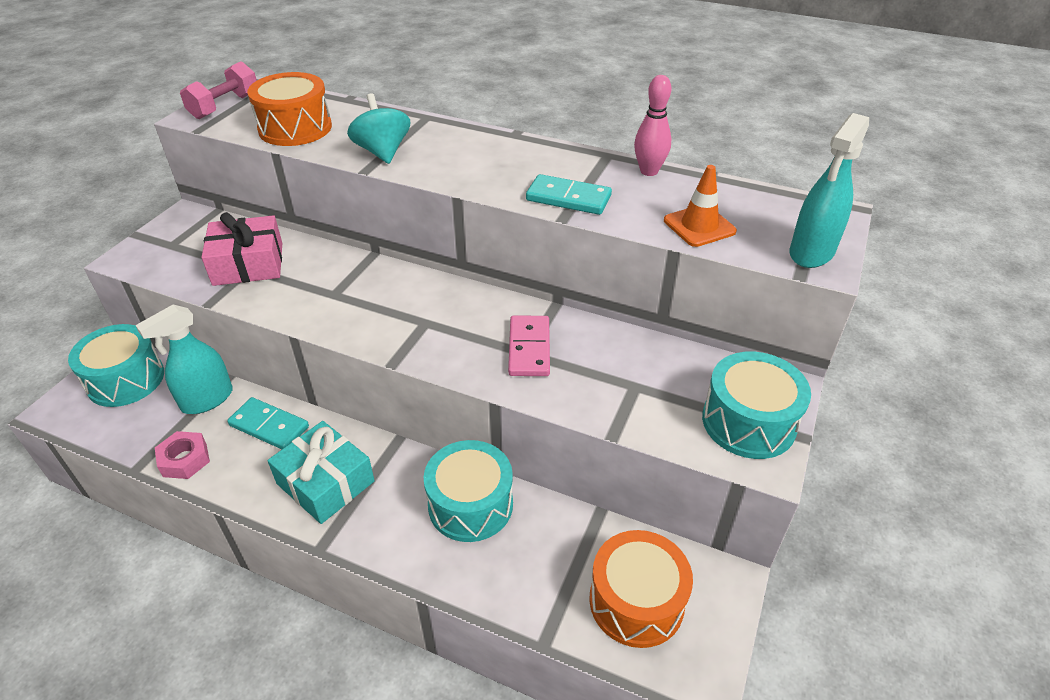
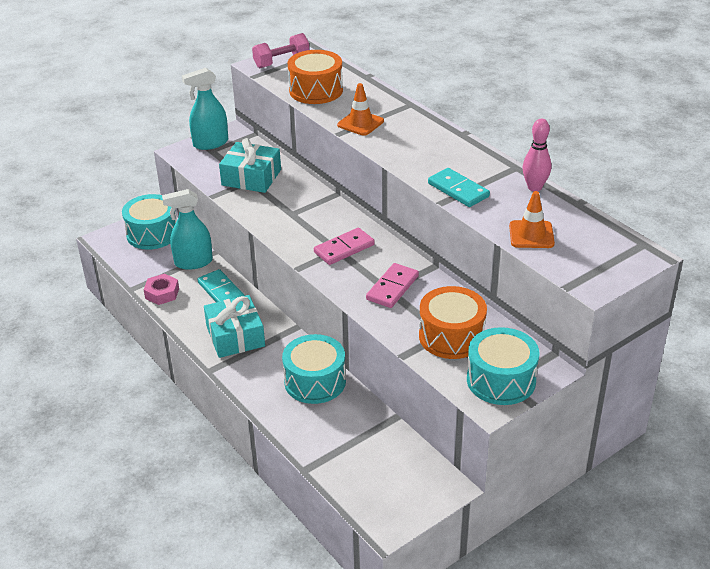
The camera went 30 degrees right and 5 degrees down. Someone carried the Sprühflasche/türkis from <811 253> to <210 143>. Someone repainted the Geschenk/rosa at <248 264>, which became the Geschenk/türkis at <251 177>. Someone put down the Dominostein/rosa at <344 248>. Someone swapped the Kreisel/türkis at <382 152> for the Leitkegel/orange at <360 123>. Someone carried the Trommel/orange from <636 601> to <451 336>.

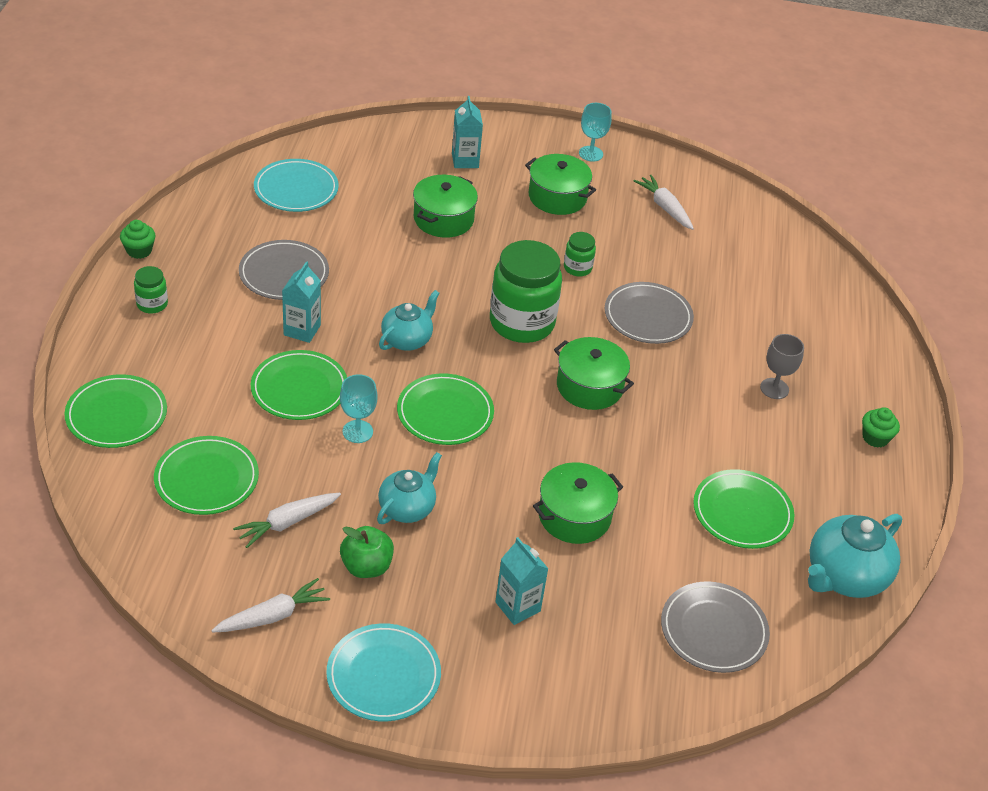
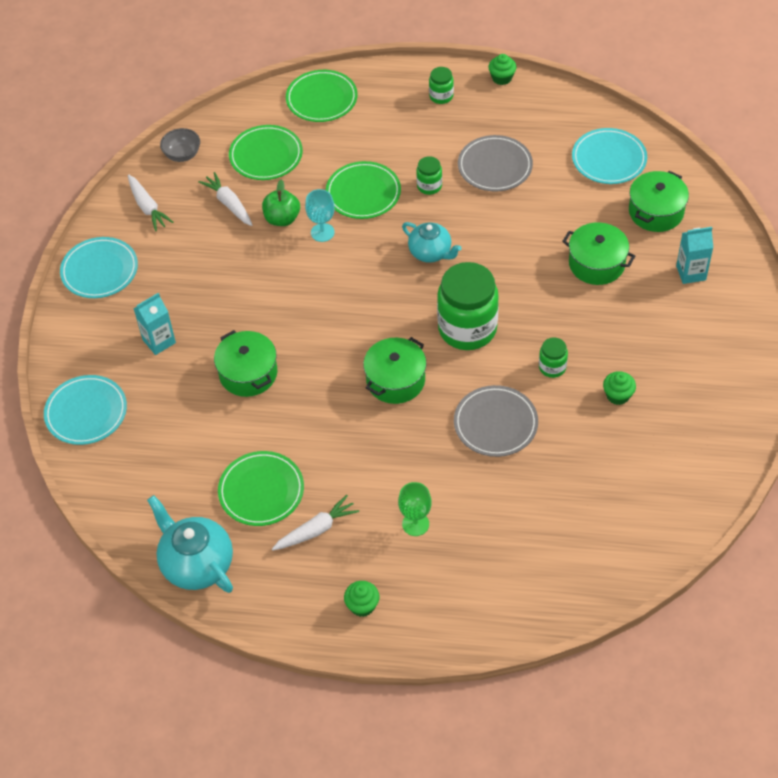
The camera went 95 degrees right and 10 degrees up. Someone put down the Teller/türkis at <86 412>. Someone put down the Schüssel/grau at <182 155>. Someone carried the Apfel/grün from <366 566> to <282 219>. Someone carried the Karotte/weiß from <665 208> to <316 530>. Someone repainted the Kelch/grau at <774 388>, which became the Kelch/grün at <415 524>. Someone swapped the Getränkekarton/türkis at <302 330> for the Einmachglas/grün at <429 186>. Someone put down the Muffin/grün at <618 395>. Someone carried the Kochtopf/grün from <557 197> to <656 211>. Someone took away the Teekanne/türkis at <407 508>. Someone took away the Teller/grün at <445 413>. Someone took away the Kelch/türkis at <591 154>. Someone took away the Teller/grau at <713 630>.

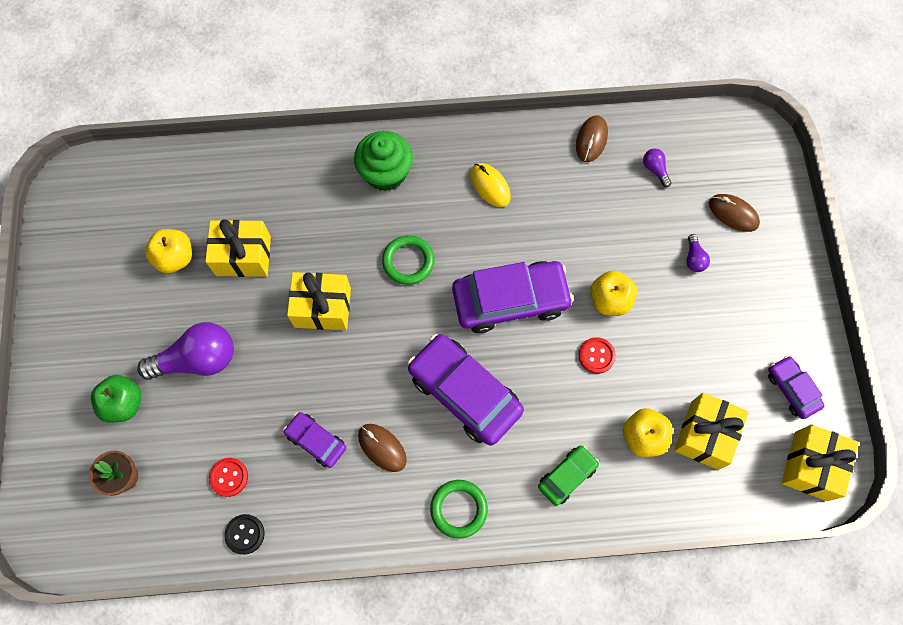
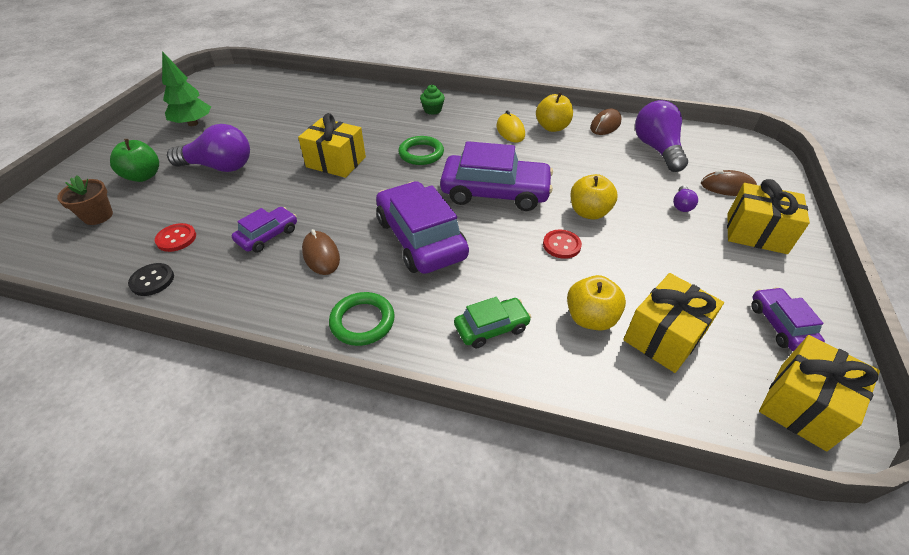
The camera went 20 degrees right and 25 degrees down. Someone put down the Baum/grün at <193 123>. Someone rotated the Auto/lila at <316 441> by 75 degrees clockwise. Someone scaled the Muffin/grün at <385 173> by 0.53. Someone carried the Apfel/gelb from <175 258> to <552 127>. Someone scaled the Glühbirne/lila at <655 169> by 2.23. Someone rotated the Computermaus/braun at <733 214> by 45 degrees counterclockwise. Someone carried the Geschenk/gelb from <243 256> to <756 233>.

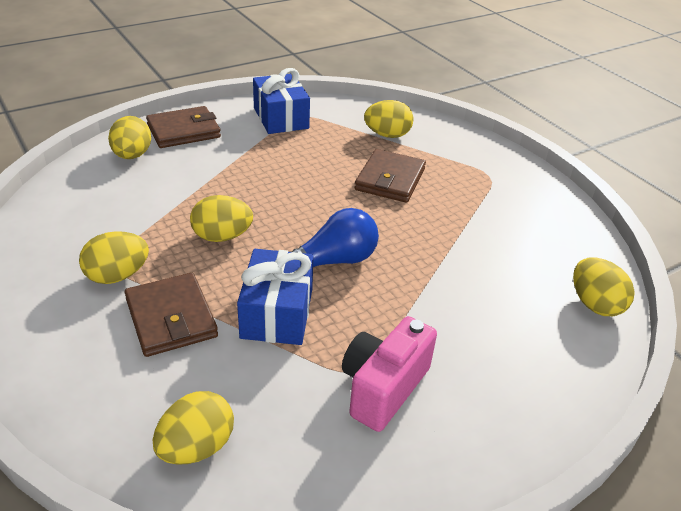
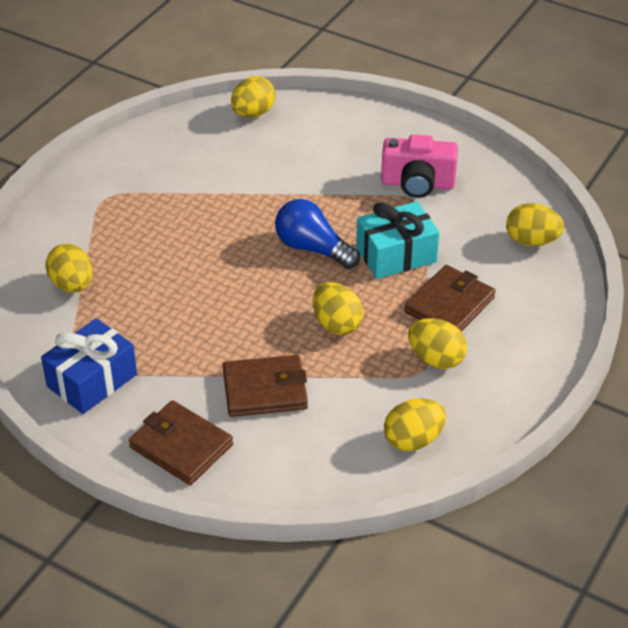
The camera went 115 degrees left and 5 degrees up. Someone carried the Geldbörse/braun from <390 179> to <265 390>. Someone repainted the Geschenk/blau at <277 313>, which became the Geschenk/türkis at <396 255>. Someone carried the Ei/gelb from <132 155> to <413 440>.

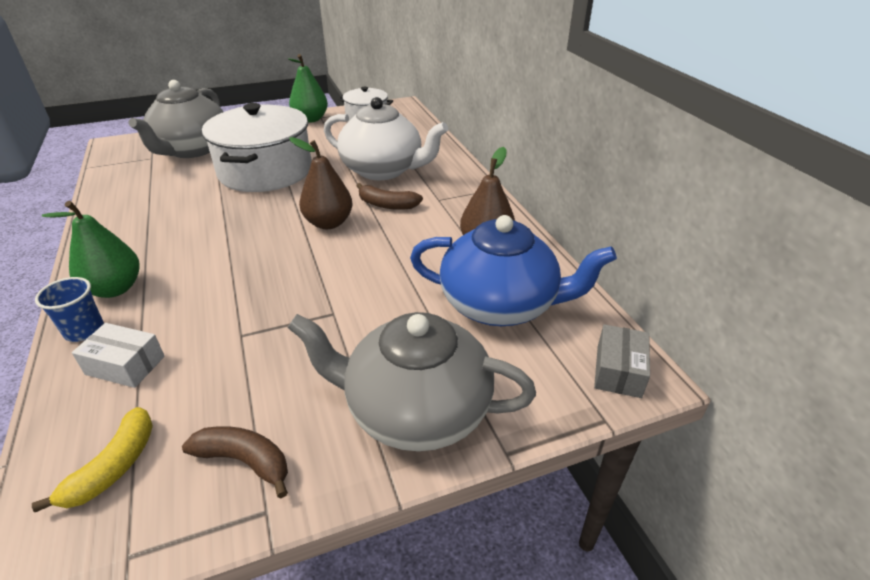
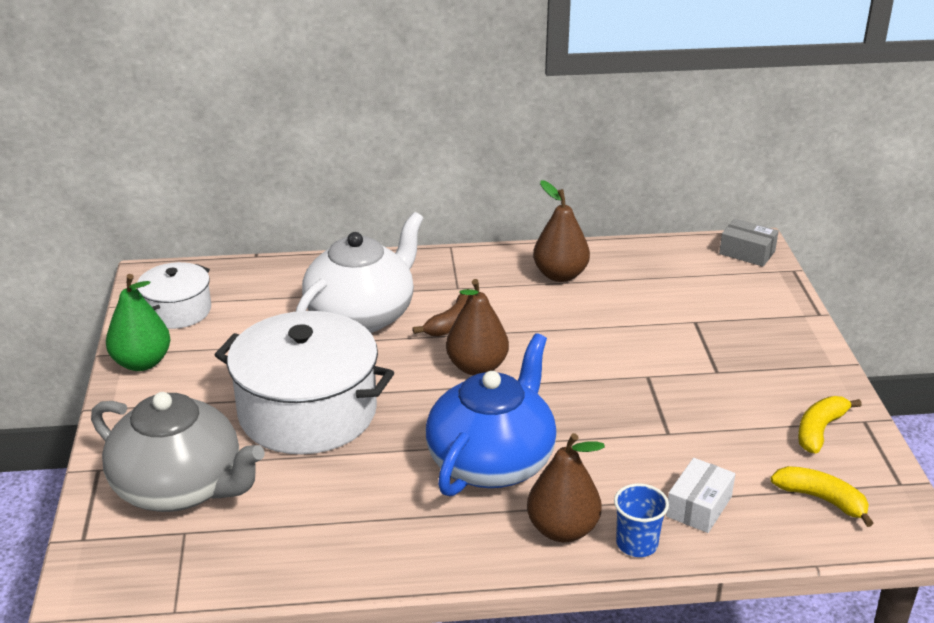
The camera went 75 degrees left and 5 degrees down. Someone carried the Teekanne/blau from <500 305> to <492 462>. Someone repainted the Birne/grün at <115 289>, which became the Birne/braun at <562 529>. Someone repainted the Banane/braun at <245 461>, which became the Banane/gelb at <819 430>. Someone took away the Teekanne/grau at <416 410>.

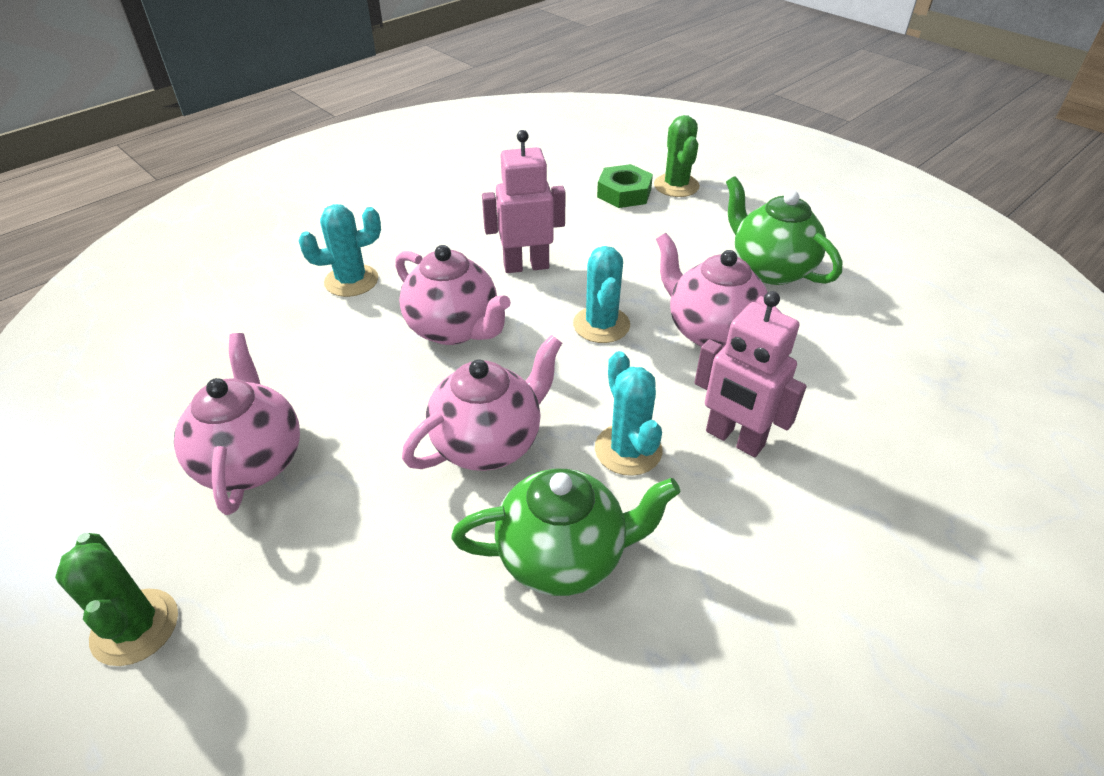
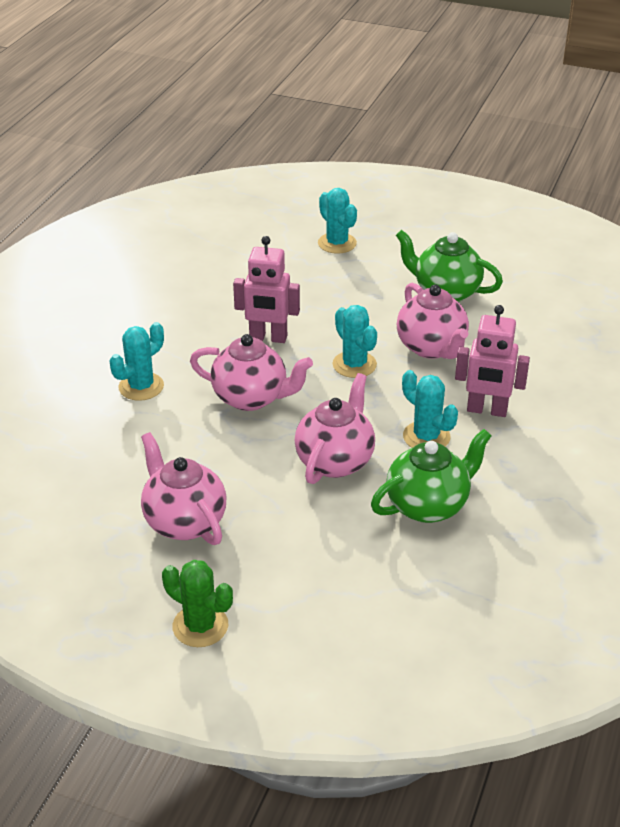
The camera went 25 degrees left and 5 degrees down. Someone rotated the Roboter/rosa at <526 266> by 135 degrees counterclockwise. Someone repainted the Kaktus/grün at <676 186>, which became the Kaktus/türkis at <337 243>. Someone rotated the Teekanne/rosa at <711 331> by 135 degrees counterclockwise. Someone took away the Sechskantmutter/grün at <624 193>.

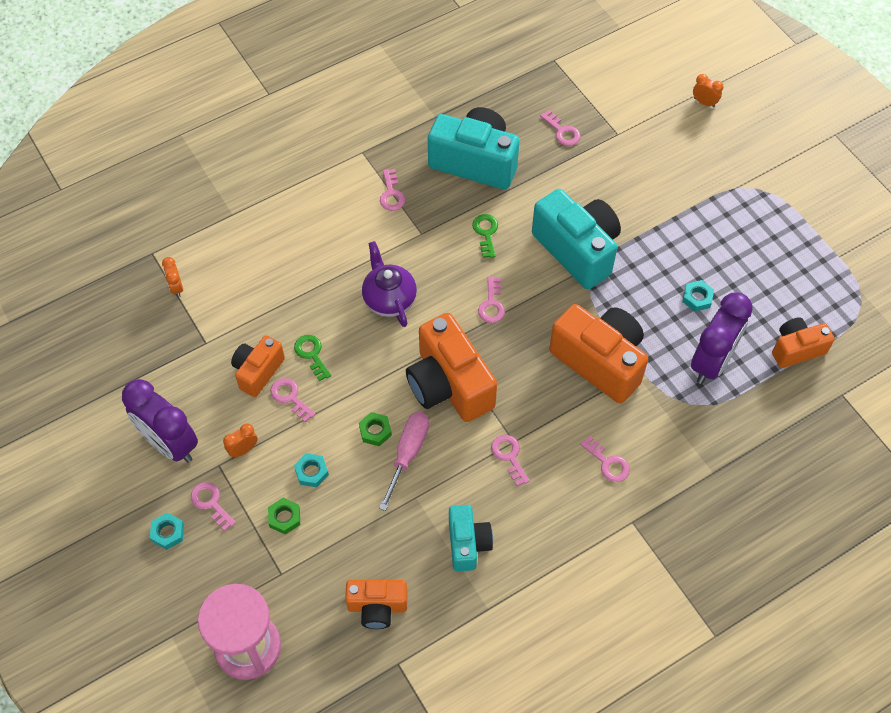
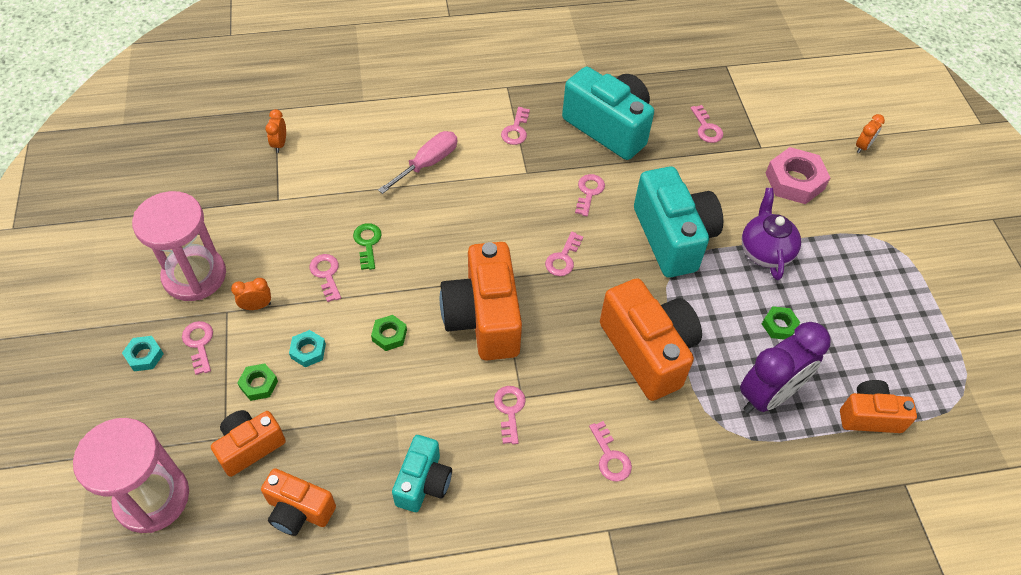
The camera went 20 degrees right and 5 degrees down. Someone swapped the Wecker/lila at <170 444> for the Sanduhr/rosa at <194 276>. Someone carried the Kamera/orange from <258 371> to <250 447>. Someone carried the Schraubenzieher/rosa from <408 454> to <428 163>. Someone repainted the Schlüssel/grün at <486 233>, which became the Schlüssel/rosa at <589 192>. Someone carried the Teekanne/lila from <389 299> to <765 251>. Someone repainted the Sechskantmutter/türkis at <697 298>, which became the Sechskantmutter/grün at <779 325>. Someone put down the Sechskantmutter/rosa at <794 181>. Someone rotated the Wecker/orange at <704 102> by 75 degrees clockwise.

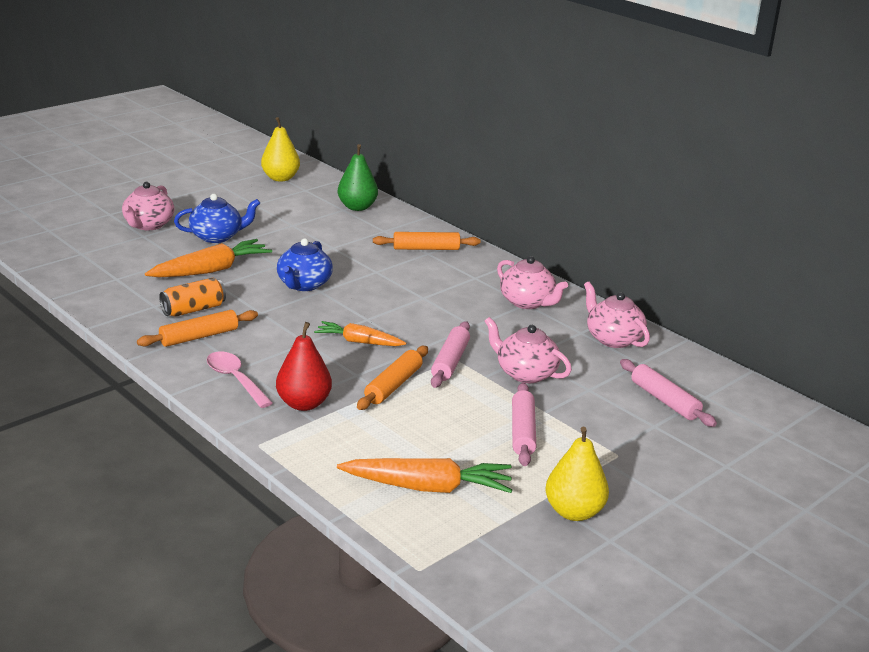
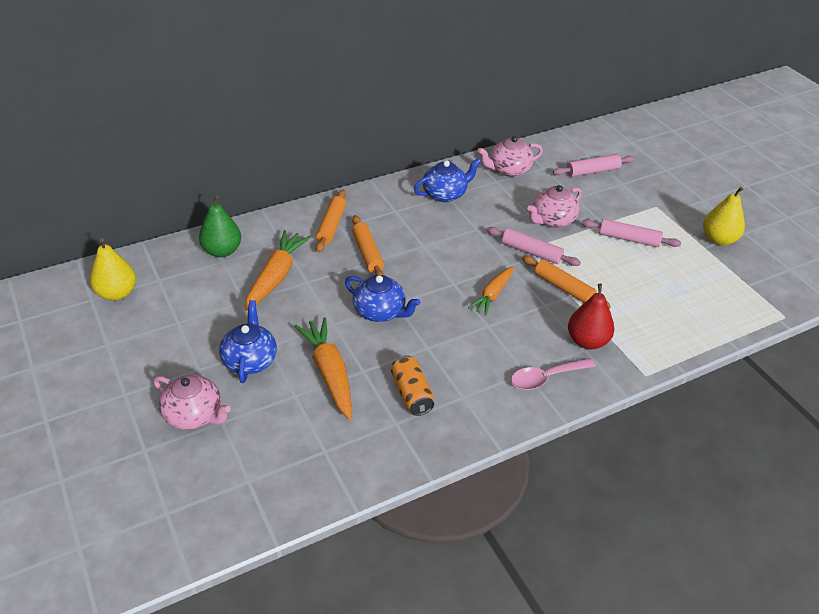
The camera went 75 degrees left and 15 degrees up. Someone carried the Karotte/orange from <428 487> to <276 276>. Someone carried the Nudelholz/orange from <199 336> to <367 253>. Someone repainted the Teekanne/rosa at <528 302>, which became the Teekanne/blau at <445 194>.

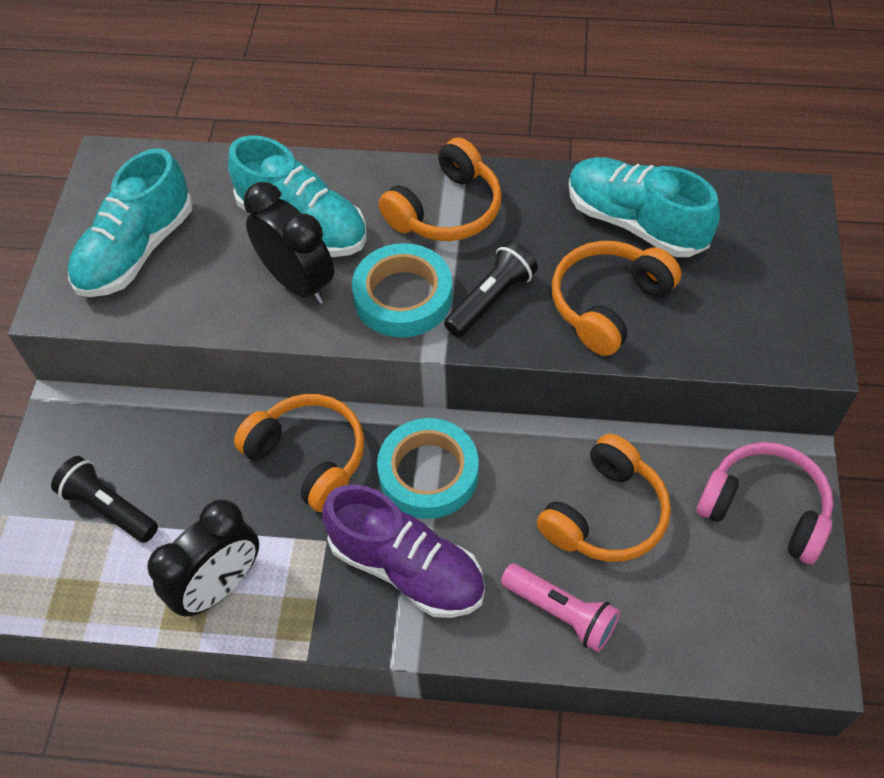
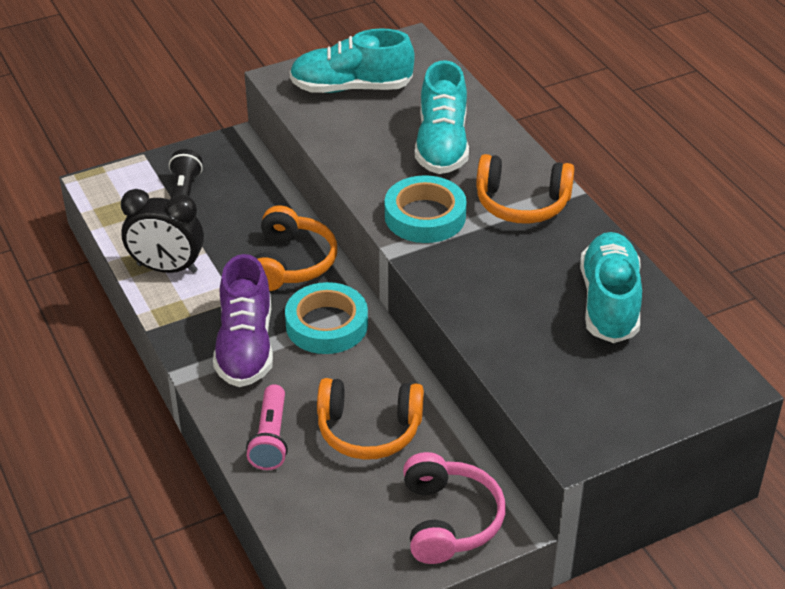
The camera went 55 degrees right and 15 degrees down. Someone took away the Wecker/schwarz at <298 282>. Someone took away the Taschenlampe/schwarz at <491 300>. Someone took away the Kopfhörer/orange at <608 304>.

